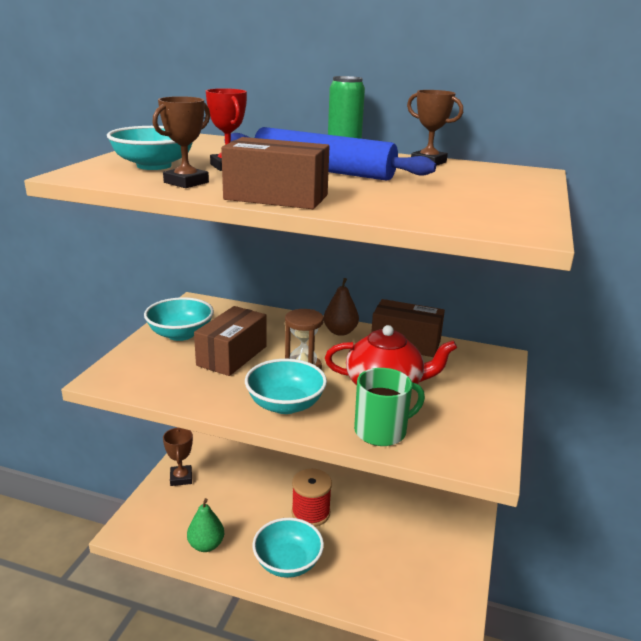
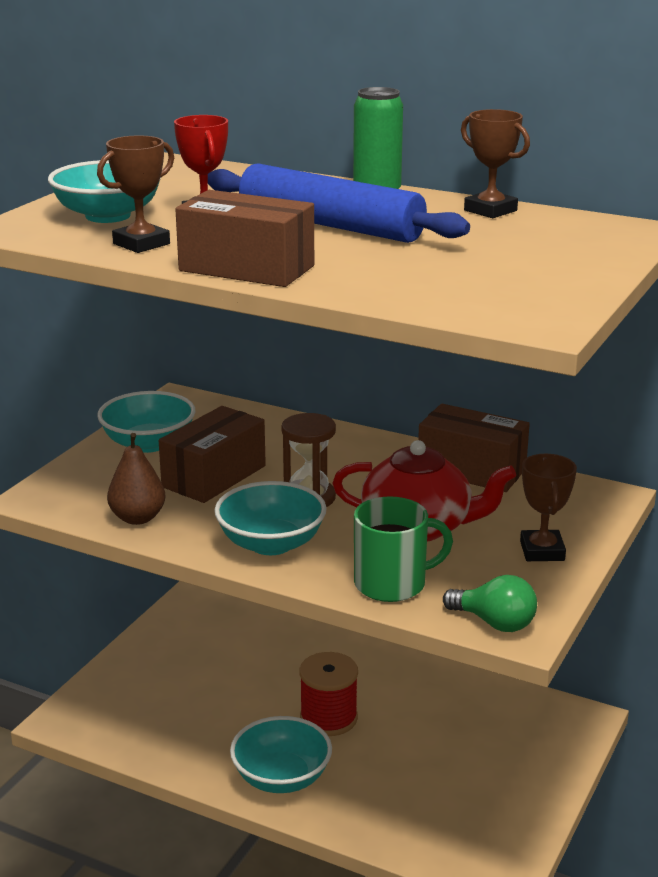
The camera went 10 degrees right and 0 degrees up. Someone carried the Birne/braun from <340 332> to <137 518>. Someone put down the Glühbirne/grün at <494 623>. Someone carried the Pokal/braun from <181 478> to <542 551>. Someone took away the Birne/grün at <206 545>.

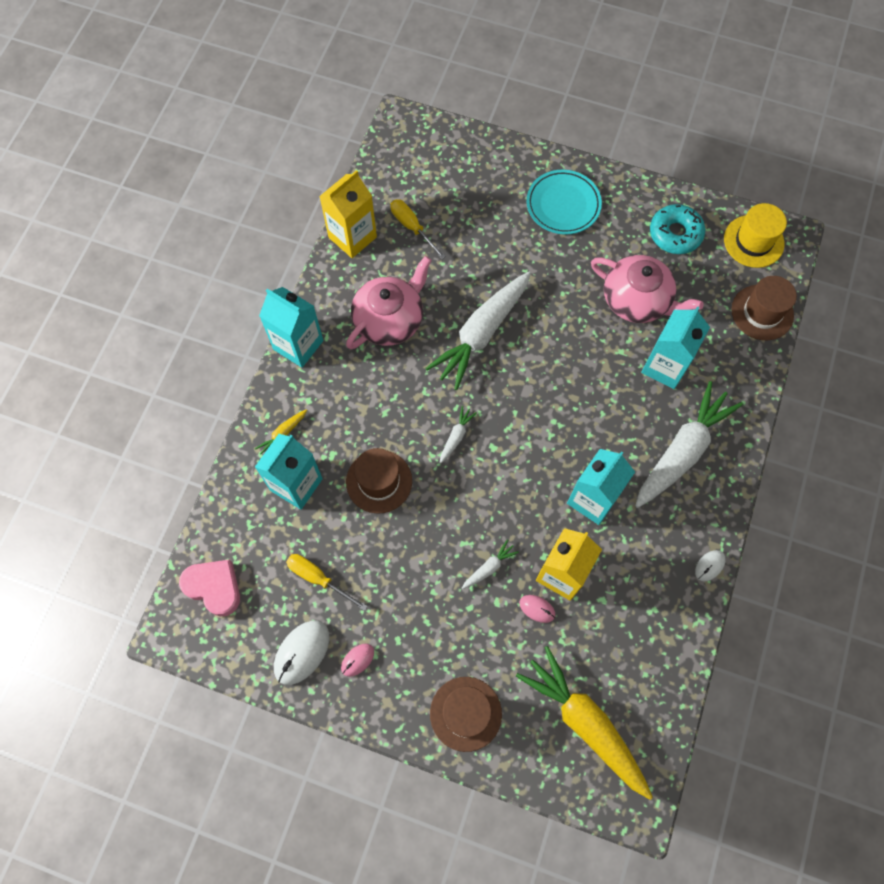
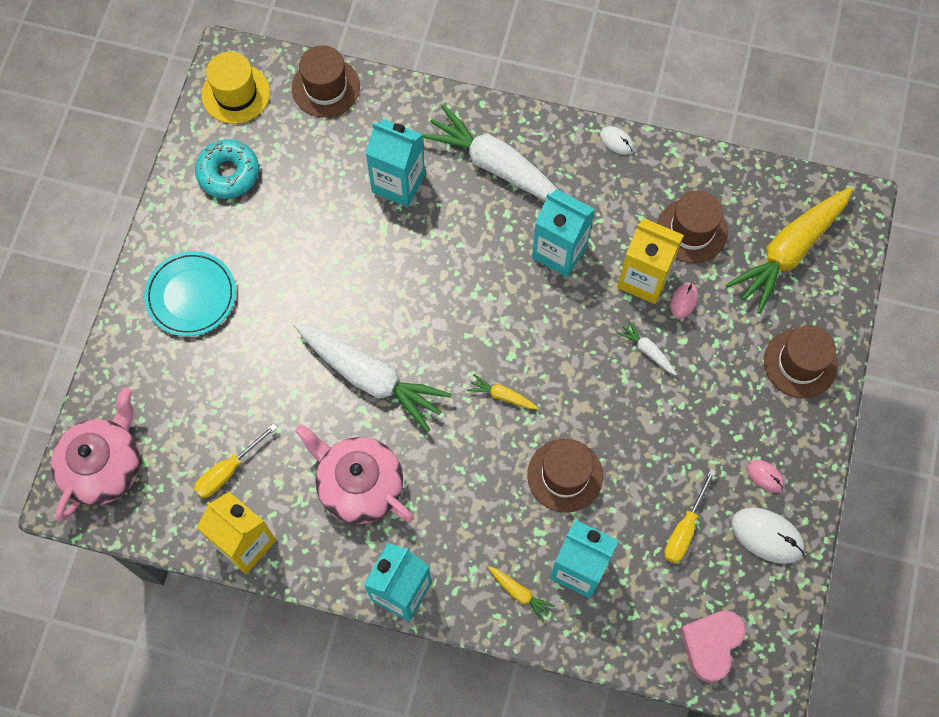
The camera went 95 degrees left and 0 degrees up. Someone carried the Teekanne/rosa from <637 300> to <104 466>. Someone repainted the Karotte/weiß at <456 436>, which became the Karotte/gelb at <502 396>. Someone put down the Hut/braun at <692 231>.

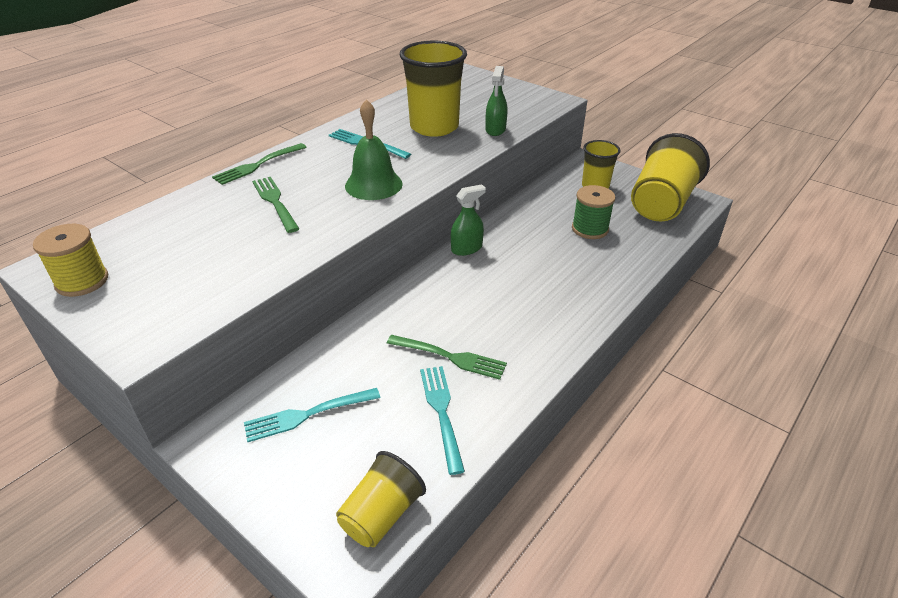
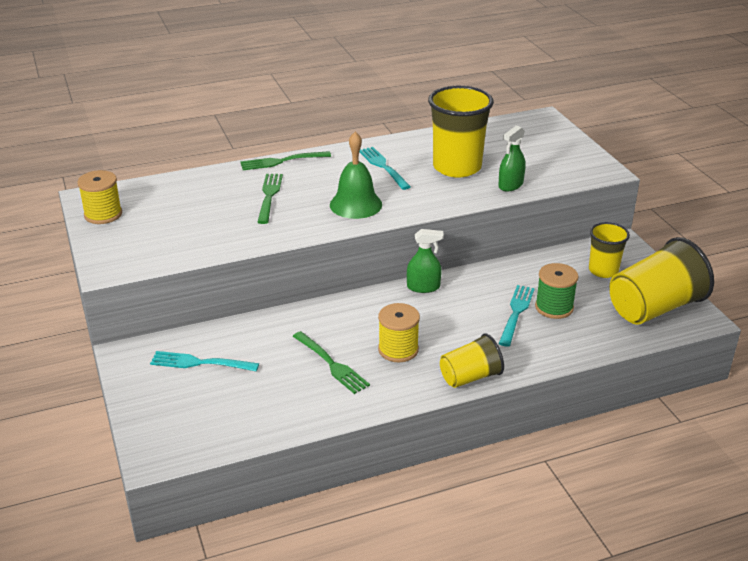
The camera went 30 degrees right and 5 degrees down. Someone put down the Garnrolle/gelb at <398 349>. Someone carried the Becher/gelb from <381 514> to <470 377>. Someone carried the Gabel/türkis from <442 413> to <516 313>.

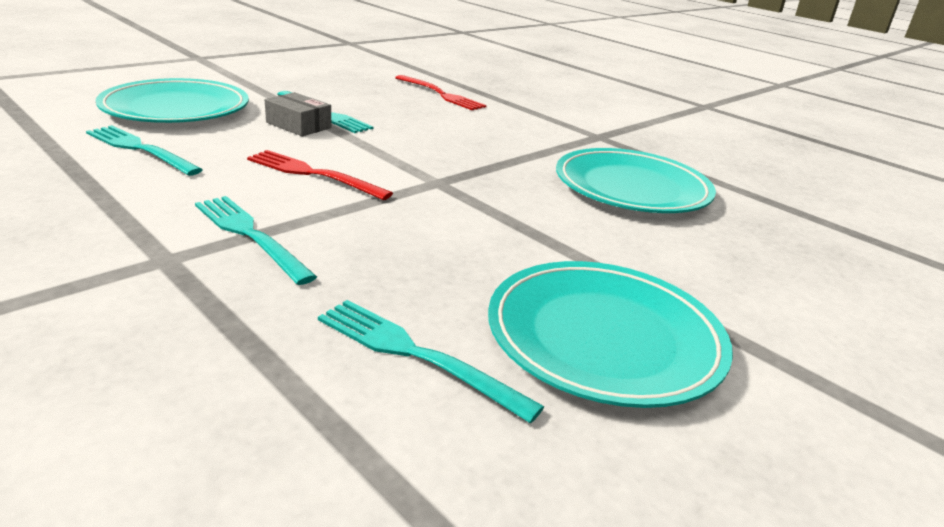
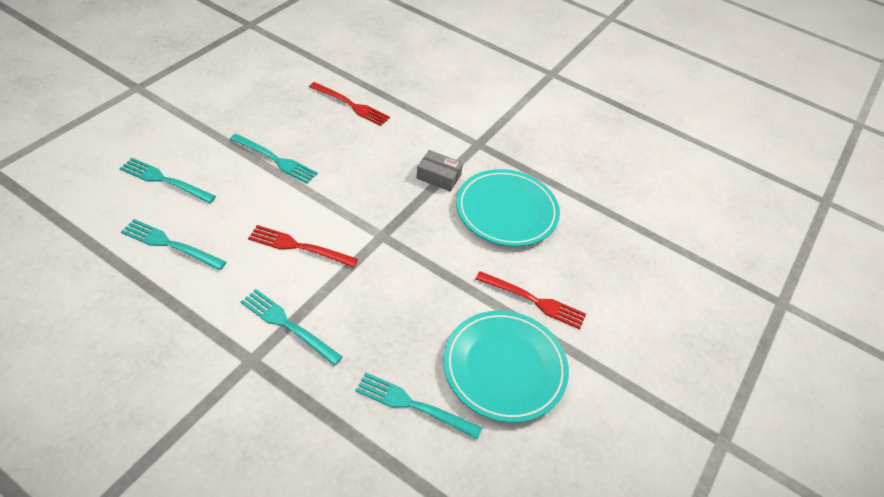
The camera went 15 degrees left and 20 degrees up. Someone swapped the Teller/türkis at <176 109> for the Gabel/türkis at <164 180>. Someone carried the Schachtel/grau from <298 125> to <438 176>. Someone put down the Gabel/rot at <534 301>.

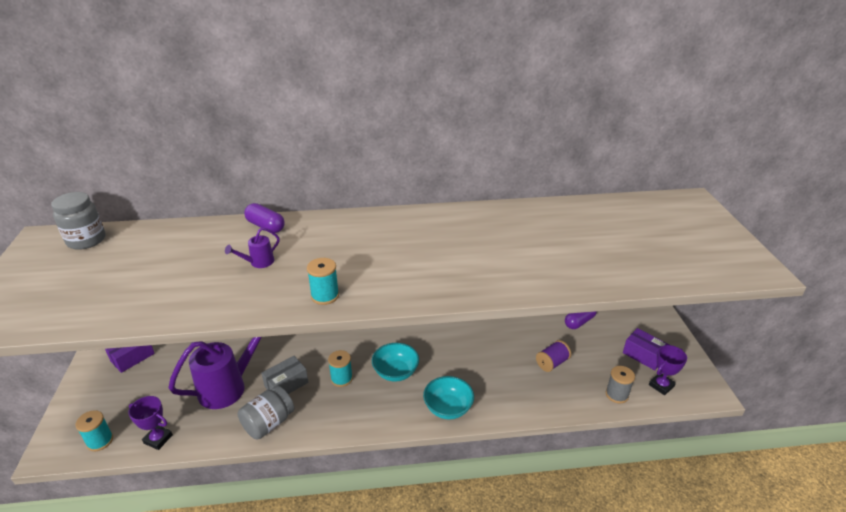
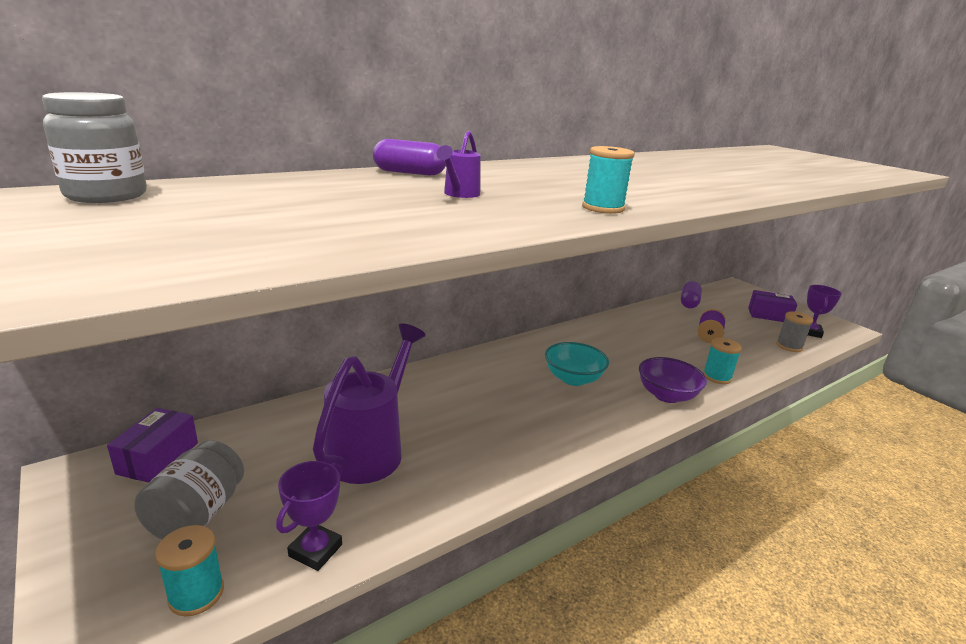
The camera went 30 degrees left and 10 degrees down. Someone carried the Einmachglas/grau from <268 423> to <197 514>. Someone rotated the Pokal/lila at <158 439> by 60 degrees counterclockwise. Someone repainted the Schüssel/türkis at <448 408>, which became the Schüssel/lila at <666 395>. Someone carried the Garnrolle/türkis from <341 378> to <717 377>. Someone took away the Schachtel/grau at <286 384>.

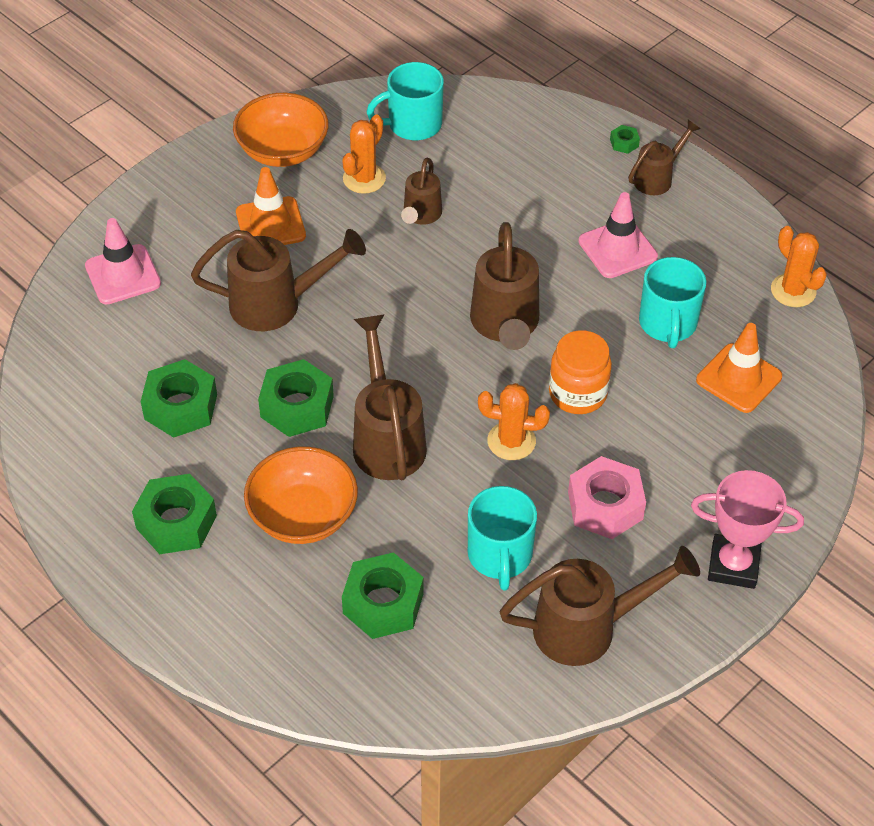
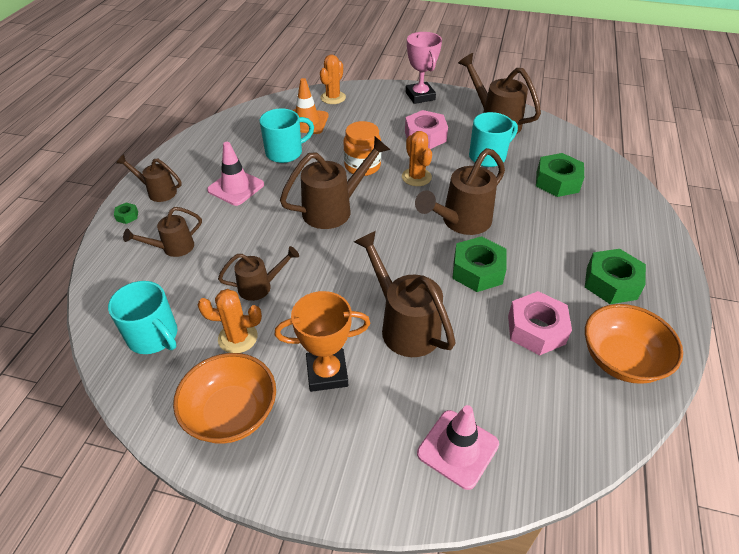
The camera went 120 degrees left and 5 degrees down. Someone put down the Gießkanne/braun at <173 248>. Someone swapped the Leitkegel/orange at <270 224> for the Pokal/orange at <327 373>. Someone carried the Kaktus/orange from <793 291> to <333 98>. Someone repainted the Sechskantmutter/grün at <181 407>, which became the Sechskantmutter/rosa at <536 329>. Someone carried the Schüssel/orange from <303 515> to <621 359>.

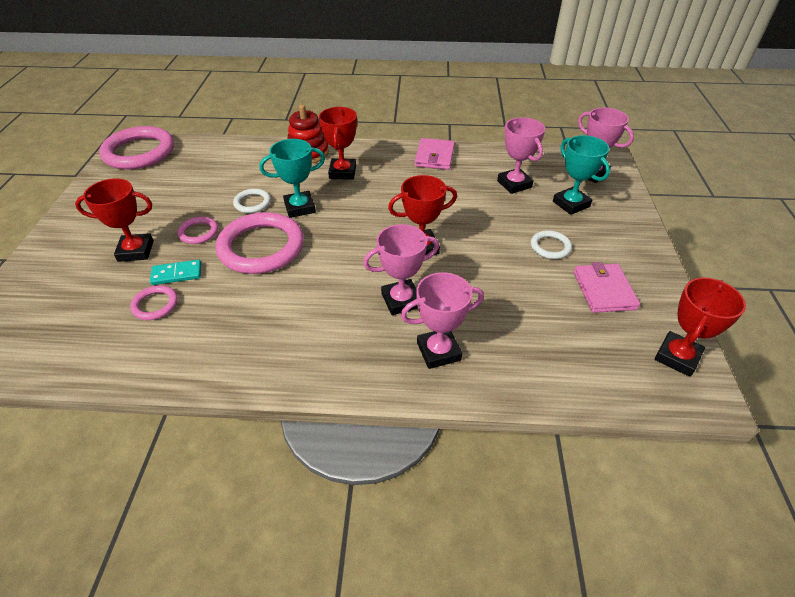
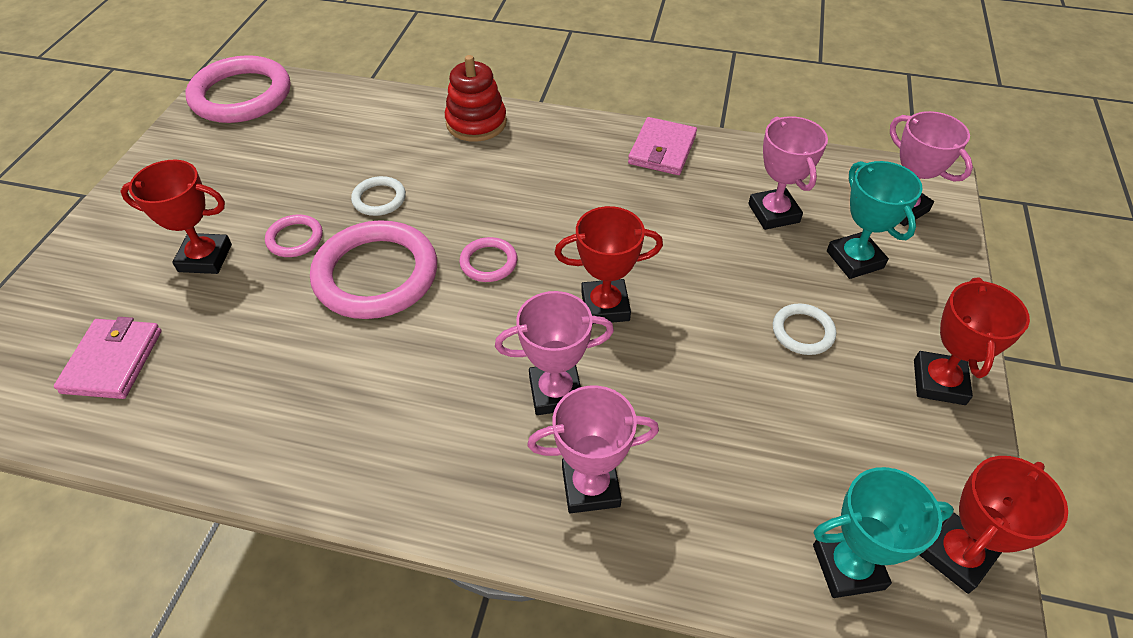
The camera went 10 degrees right and 5 degrees up. Someone carried the Geldbörse/rosa from <603 290> to <112 361>. Someone carried the Ring/rosa from <155 305> to <488 262>. Someone carried the Pokal/türkis from <300 207> to <848 567>. Someone carried the Pokal/rot from <342 172> to <939 382>. Someone took away the Dominostein/türkis at <177 274>.

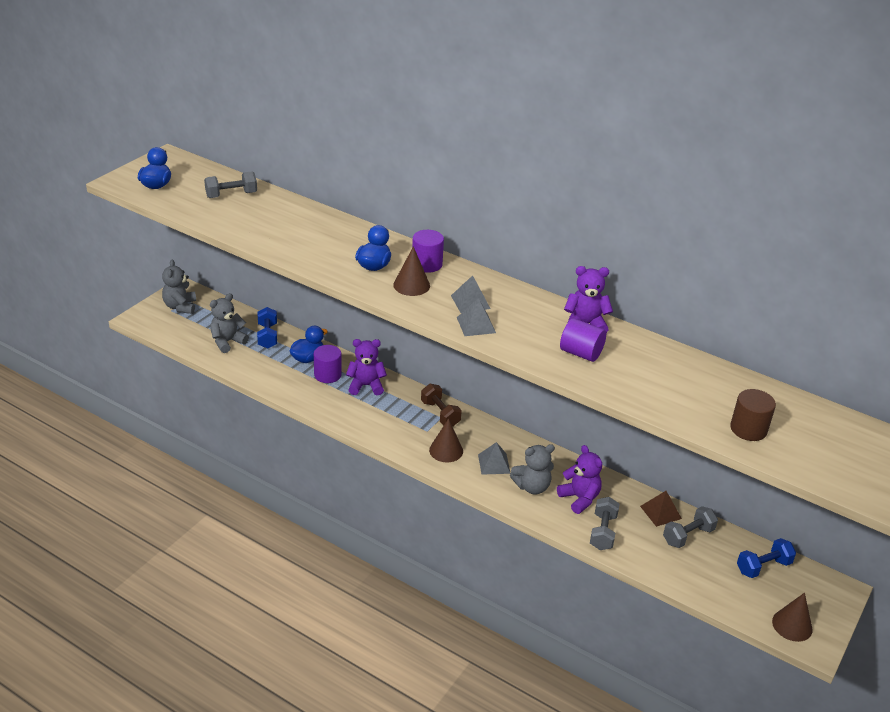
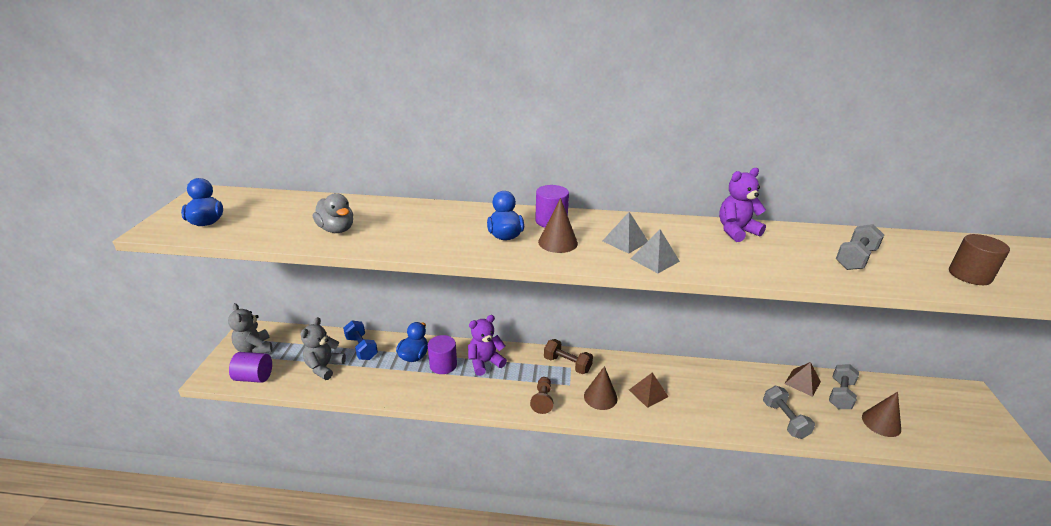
The camera went 25 degrees left and 5 degrees down. Someone carried the Vollzylinder/lila from <581 353> to <254 377>. Someone put down the Ente/grau at <337 229>. Someone put down the Bauer/braun at <542 400>. Someone repainted the Pyramide/grau at <494 464>, which became the Pyramide/braun at <648 393>. Someone carried the Hantel/grau from <231 195> to <855 259>. Someone carried the Kegel/braun from <792 625> to <881 423>. Someone took away the Teddybär/grau at <532 487>. Someone took away the Teddybär/lila at <579 498>. Someone took away the Hantel/blau at <763 567>.

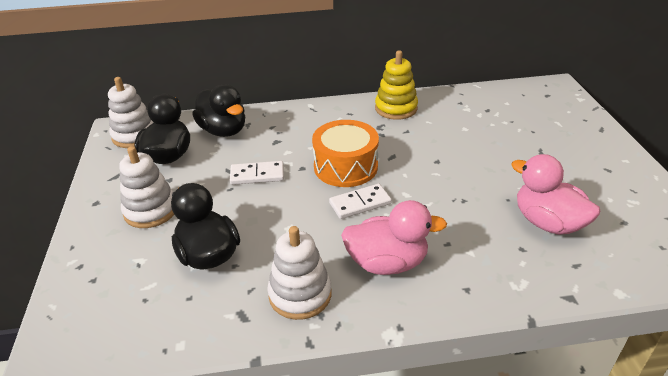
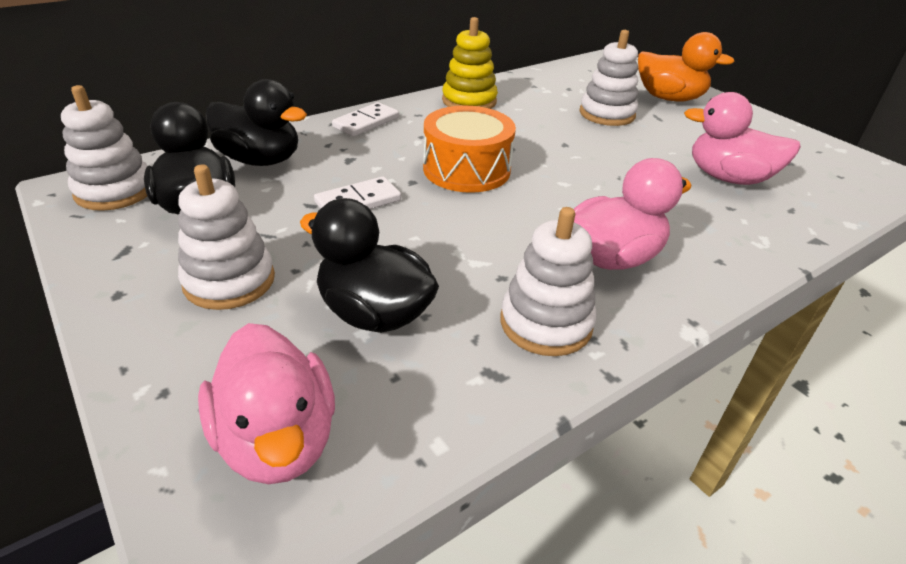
The camera went 30 degrees left and 0 degrees up. Someone put down the Ente/rosa at <277 439>. Someone carried the Dominostein/weiß from <360 203> to <366 122>. Someone put down the Stapelspielzeug/weiß at <607 114>. Someone put down the Ente/orange at <669 98>.

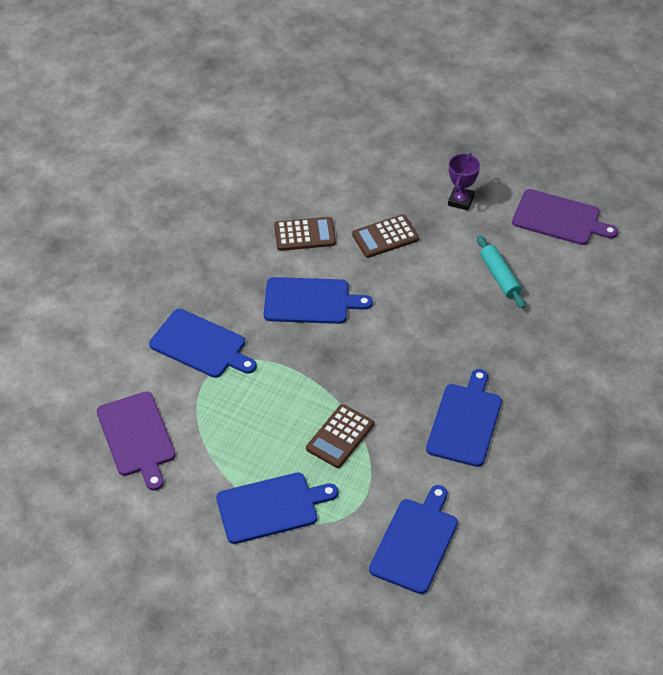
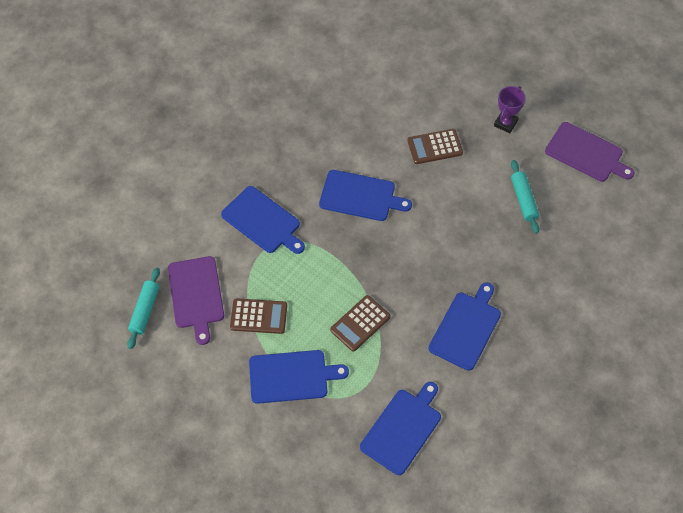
The camera went 10 degrees right and 10 degrees up. Someone put down the Nudelholz/türkis at <145 311>. Someone carried the Taschenrechner/braun from <305 234> to <258 316>.

